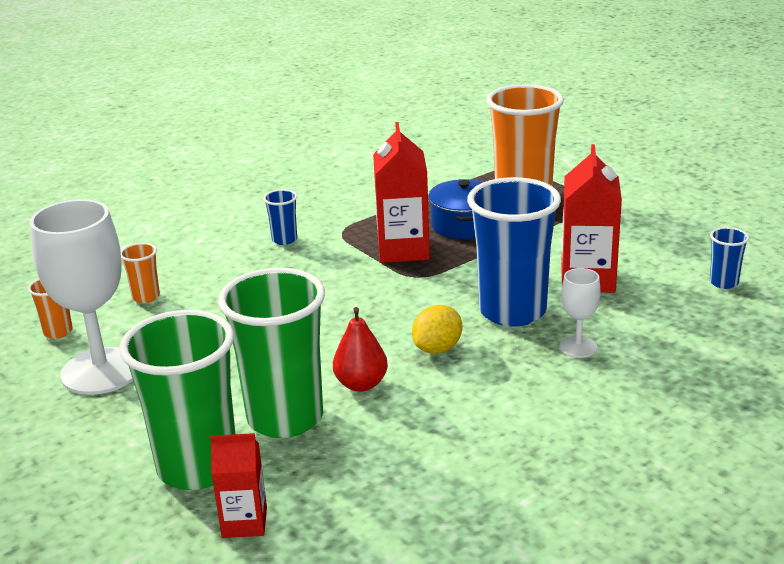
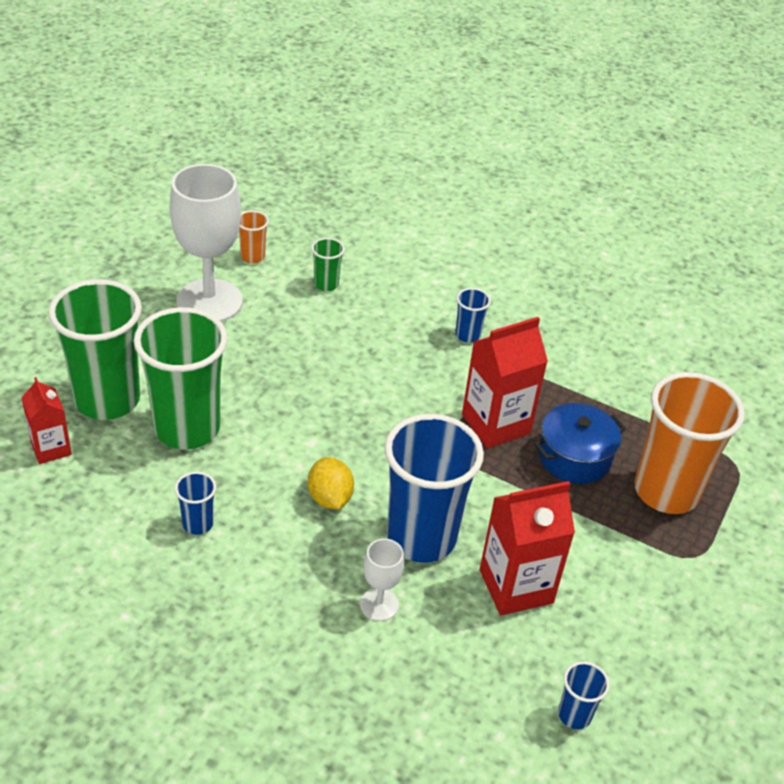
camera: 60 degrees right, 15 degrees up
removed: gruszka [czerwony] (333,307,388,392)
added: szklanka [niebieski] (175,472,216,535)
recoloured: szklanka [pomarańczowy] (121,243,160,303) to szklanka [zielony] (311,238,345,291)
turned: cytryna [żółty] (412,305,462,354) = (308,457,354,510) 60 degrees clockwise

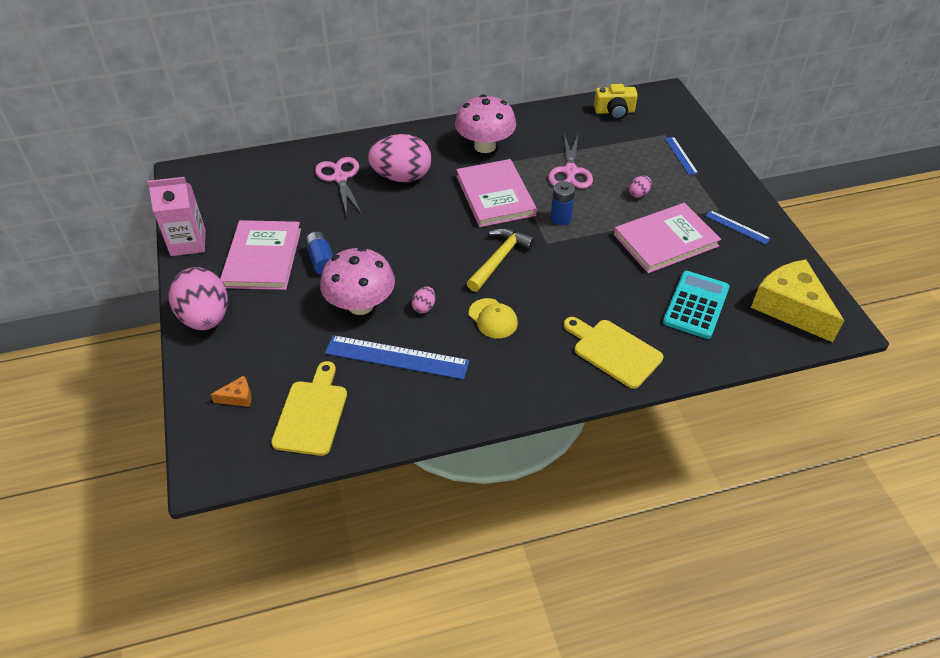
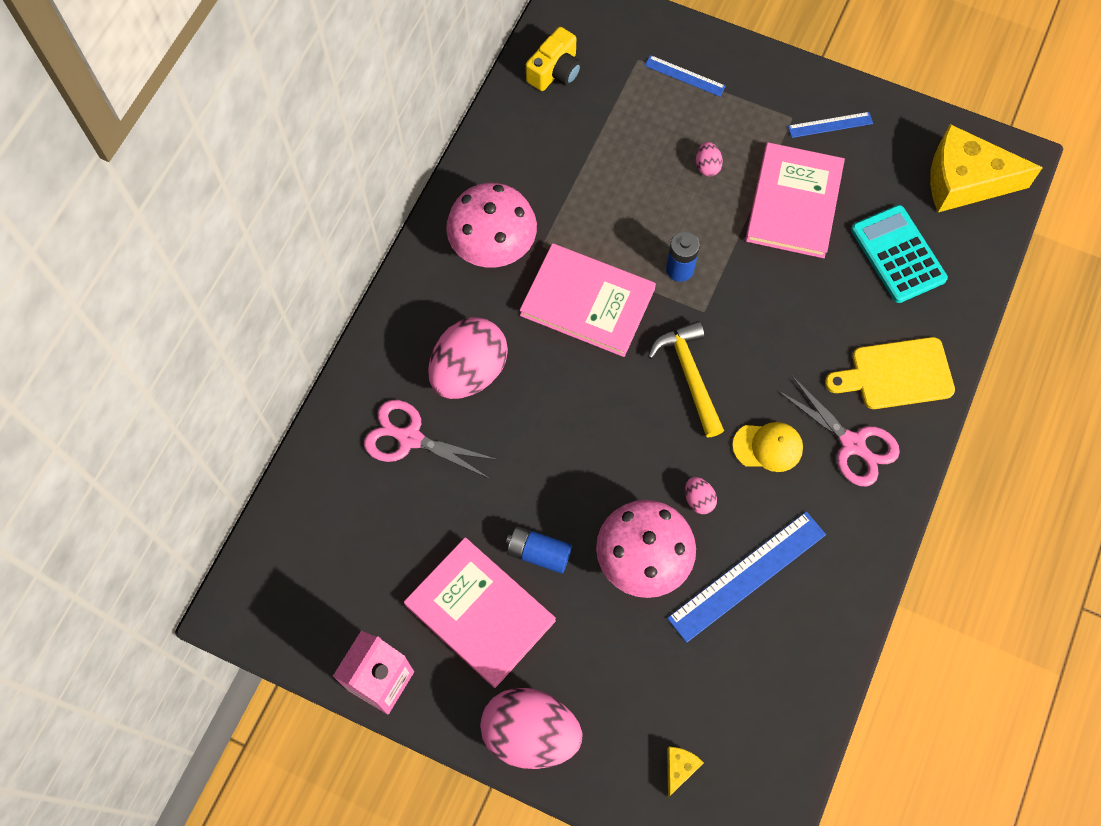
camera: 50 degrees left, 20 degrees up
removed: deska do krojenia [żółty] (271,361,347,456)
moved: nożyczki [różowy] (548,134,593,189) to (777,376,900,486)
recoloured: ser [pomarańczowy] (210,376,251,407) to ser [żółty] (667,747,704,797)

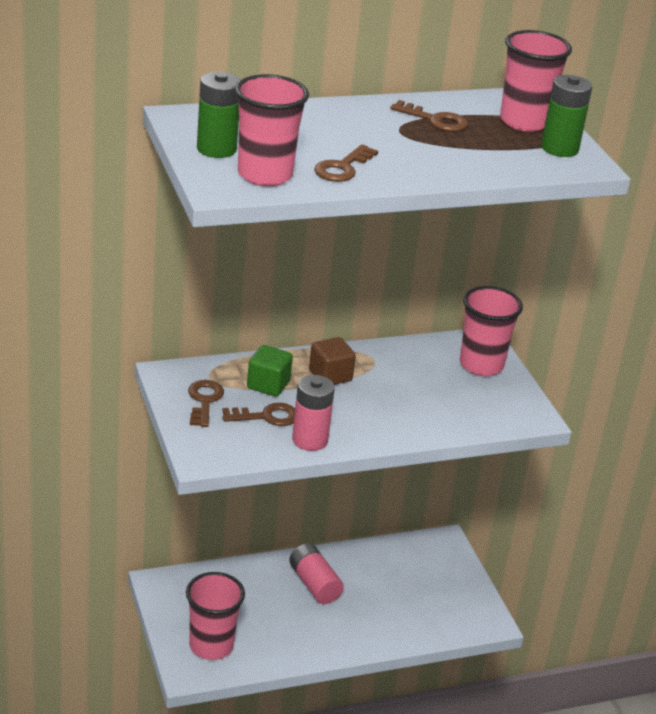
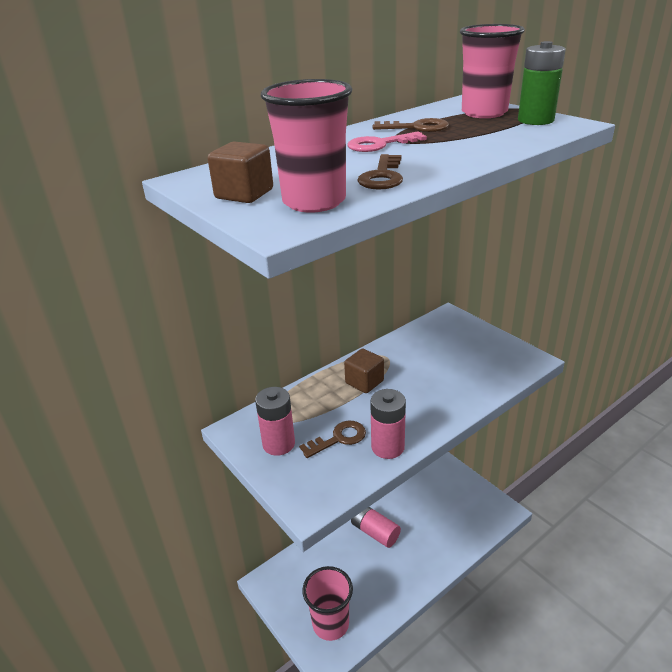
camera: 15 degrees left, 0 degrees up
removed: sześcian [zielony] (247,345,293,397); szklanka [różowy] (460,286,523,376)
added: klucz [różowy] (347,131,427,152)
replaced: klucz [brązowy] (188,380,224,427) to bateria [różowy] (255,387,295,456); bateria [zielony] (197,72,240,158) to sześcian [brązowy] (208,141,273,203)

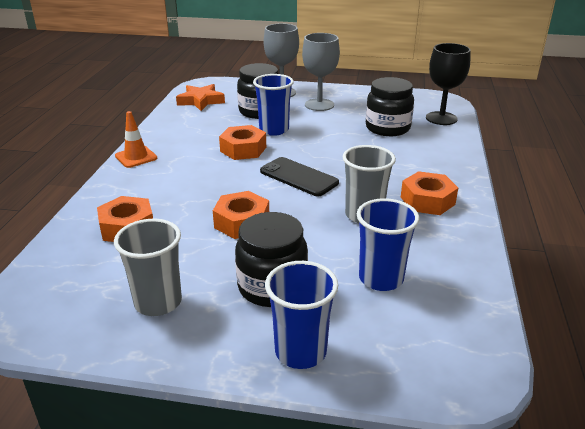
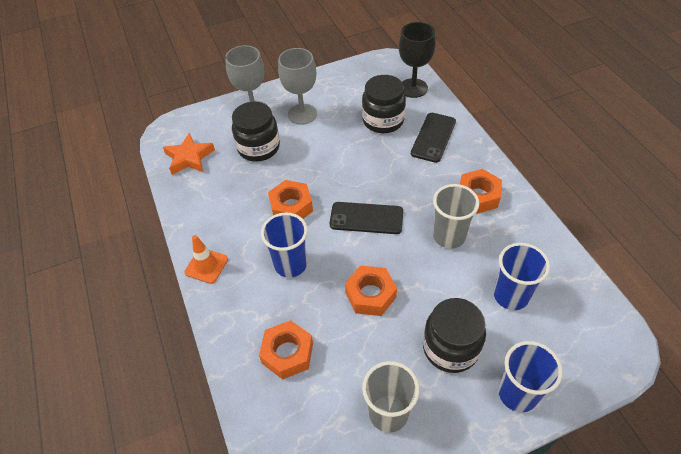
camera: 30 degrees left, 20 degrees up
added: telefon [czarny] (411,113,456,163)
moved: szklanka [niebieski] (253,74,294,136) to (261,212,308,278)

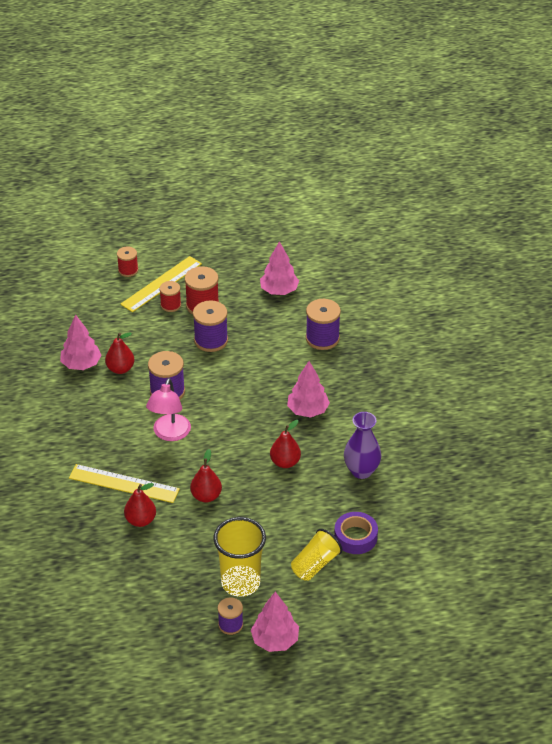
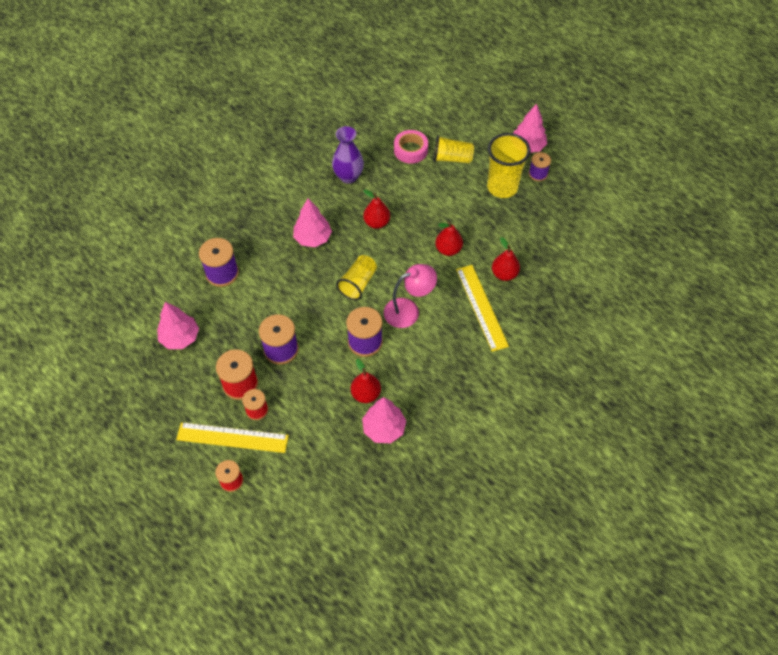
camera: 125 degrees left, 15 degrees up
added: szklanka [żółty] (336,255,377,300)
recoloured: taśma klejąca [fioletowy] (334,512,378,554) to taśma klejąca [różowy] (394,130,428,163)

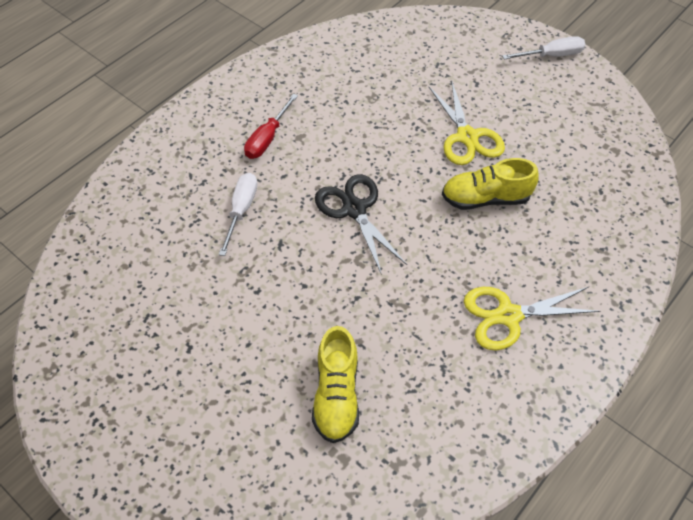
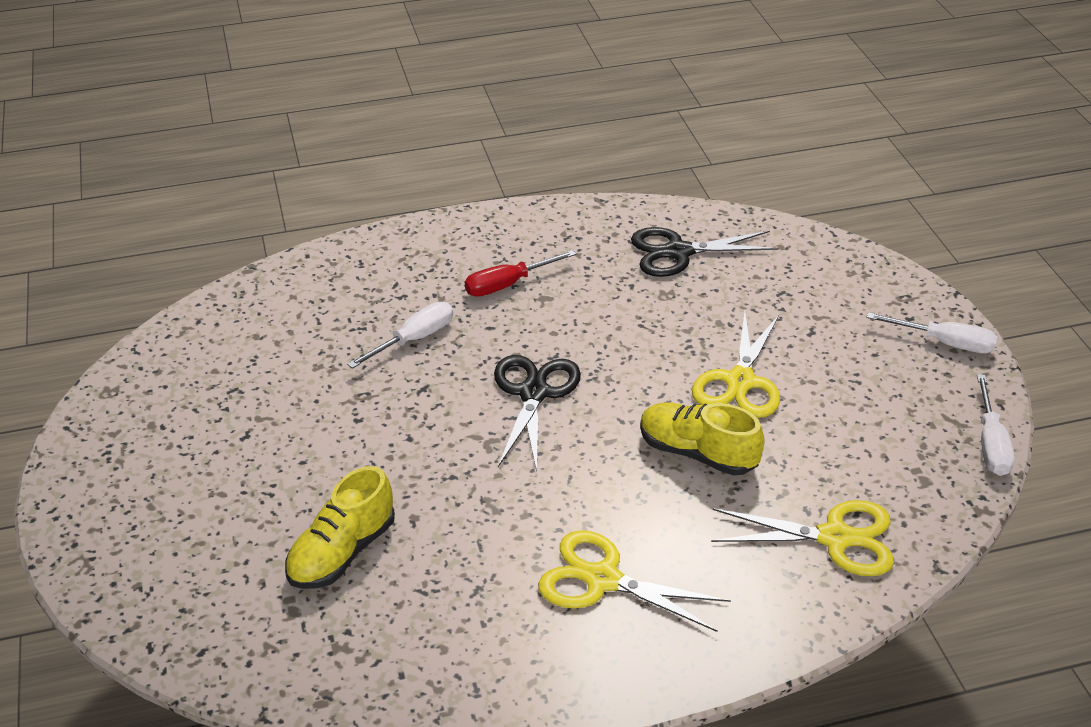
camera: 35 degrees right, 15 degrees down
added: nożyczki [czarny] (631,227,779,277); nożyczki [żółty] (711,500,894,576); śrubokręt [biały] (977,374,1015,476)

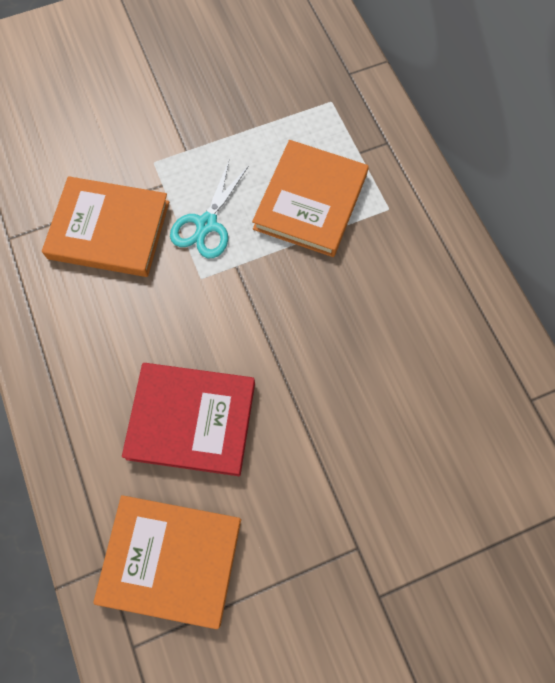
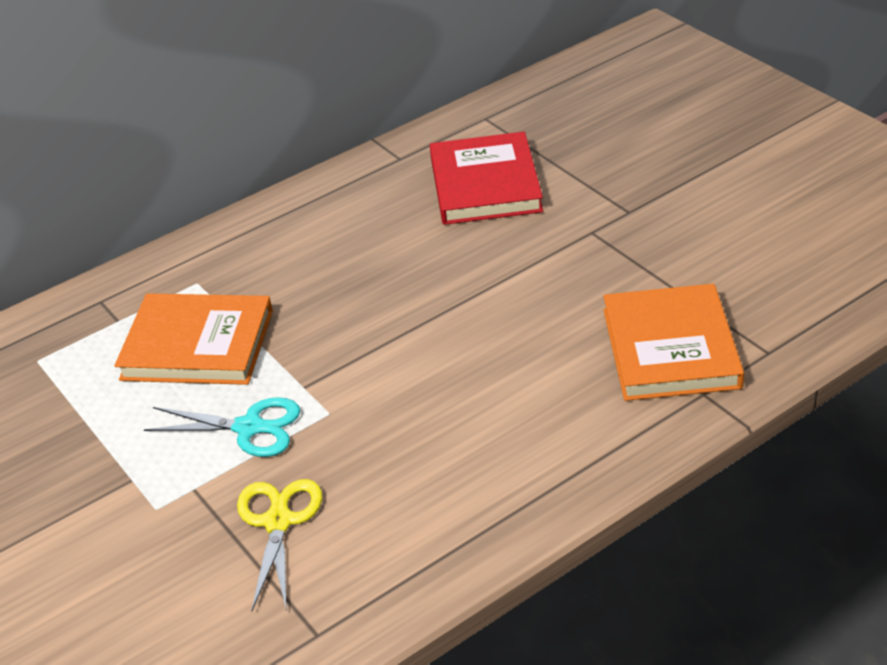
camera: 100 degrees left, 30 degrees down
moved: książka [czerwony] (122,363,255,476) to (430,132,543,225)
replaced: książka [pomarańczowy] (42,176,169,277) to nożyczki [żółty] (237,479,322,612)

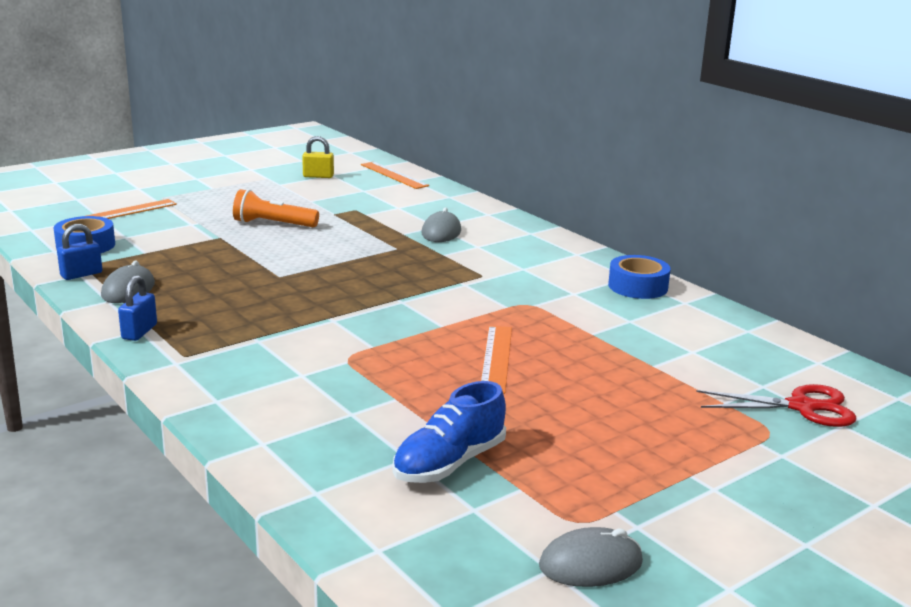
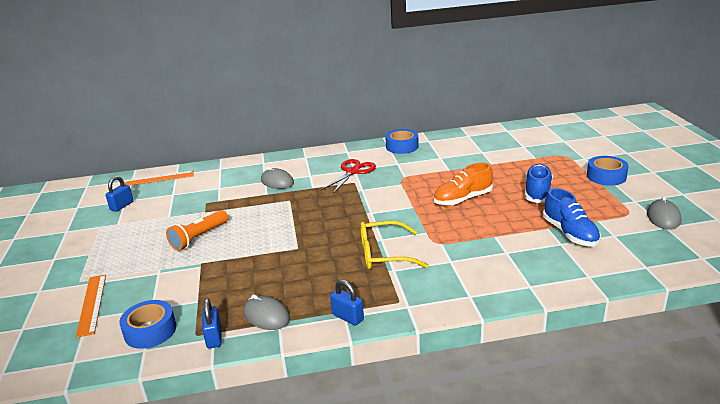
camera: 60 degrees left, 5 degrees up
added: okulary [żółty] (360,221,429,270); but [niebieski] (525,164,553,203); taśma klejąca [niebieski] (587,156,629,186)
moved: nożyczki [czerwony] (697,384,857,427) to (321,159,376,194)
replaced: linijka [pomarańczowy] (481,326,512,394) to but [pomarańczowy] (433,163,493,206)
recoloured: kłódka [żółty] (302,136,334,178) to kłódka [niebieski] (106,176,133,212)

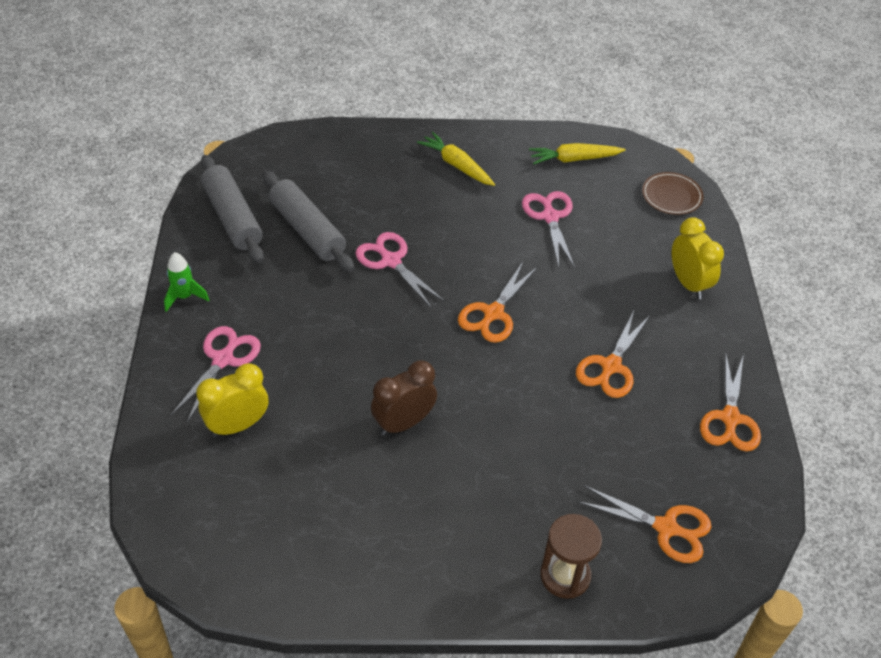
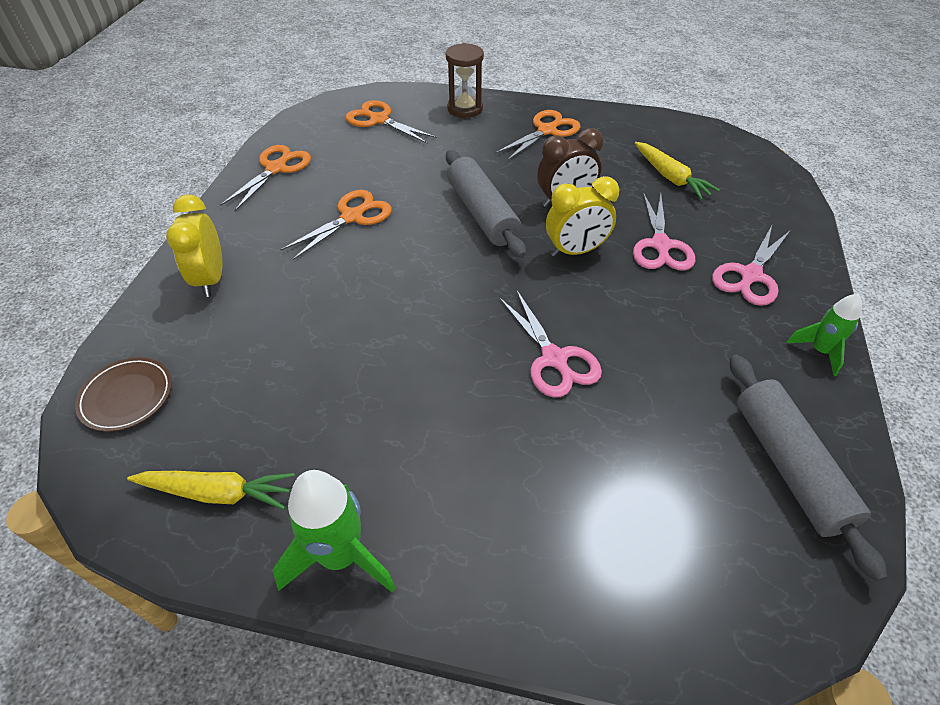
camera: 165 degrees left, 0 degrees up
added: rakieta [zielony] (273,470,396,593)
moved: budzik [żółty] (196,363,268,437) to (546,176,619,257); wałek do ciasta [szary] (263,171,354,272) to (446,150,526,258); marchewka [żółty] (417,132,495,186) to (635,142,720,200); nożyczki [pomarańczowy] (458,262,538,343) to (495,110,580,161); nożyczki [różowy] (522,191,575,268) to (633,192,695,271)

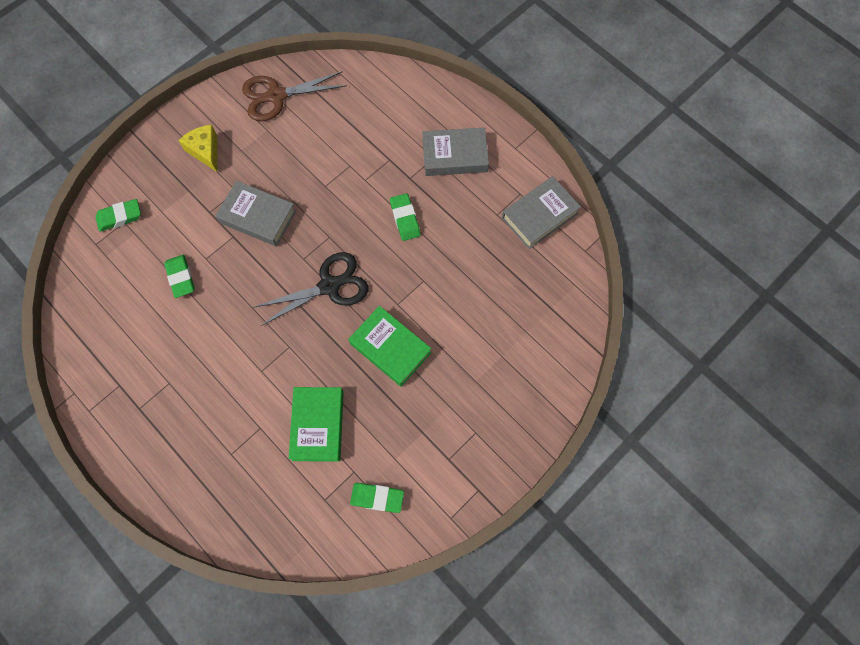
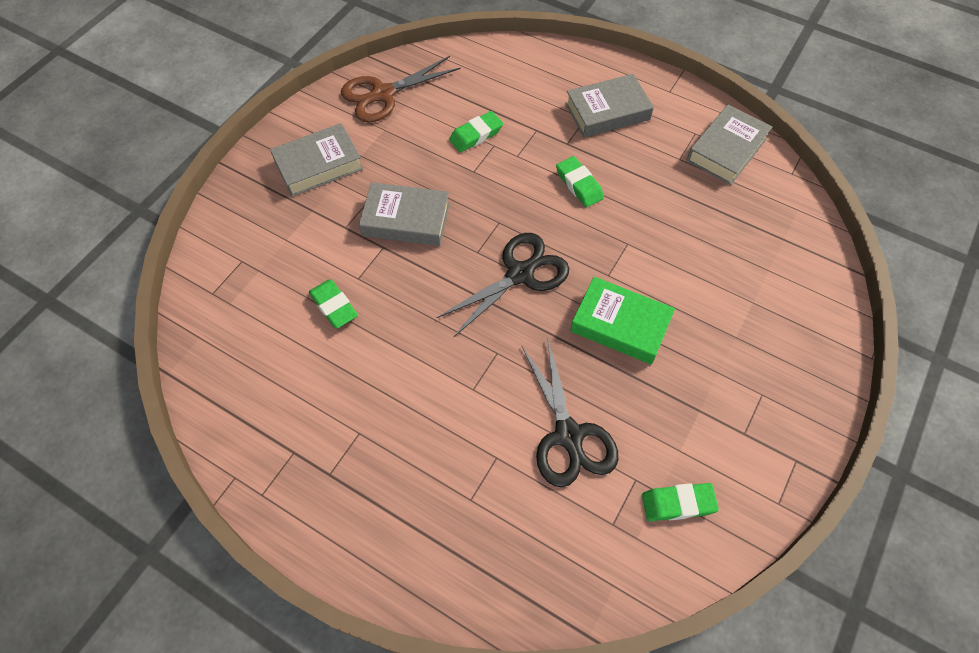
camera: 15 degrees left, 10 degrees down
moved: gumka do mazania [zielony] (96,199,141,232) to (449,111,503,152)
replaced: ser [żółty] (178,125,217,172) to książka [szary] (270,123,363,197); książka [zielony] (289,387,344,462) to nożyczki [czarny] (522,340,618,487)

